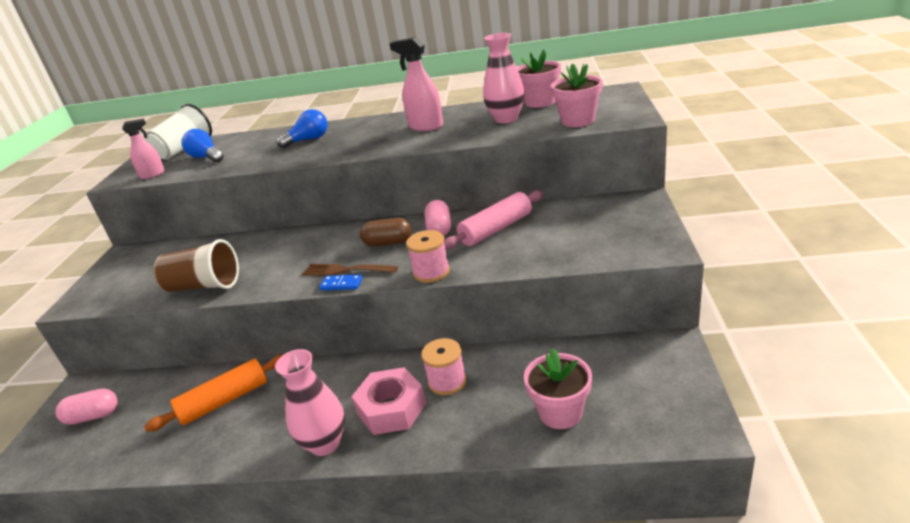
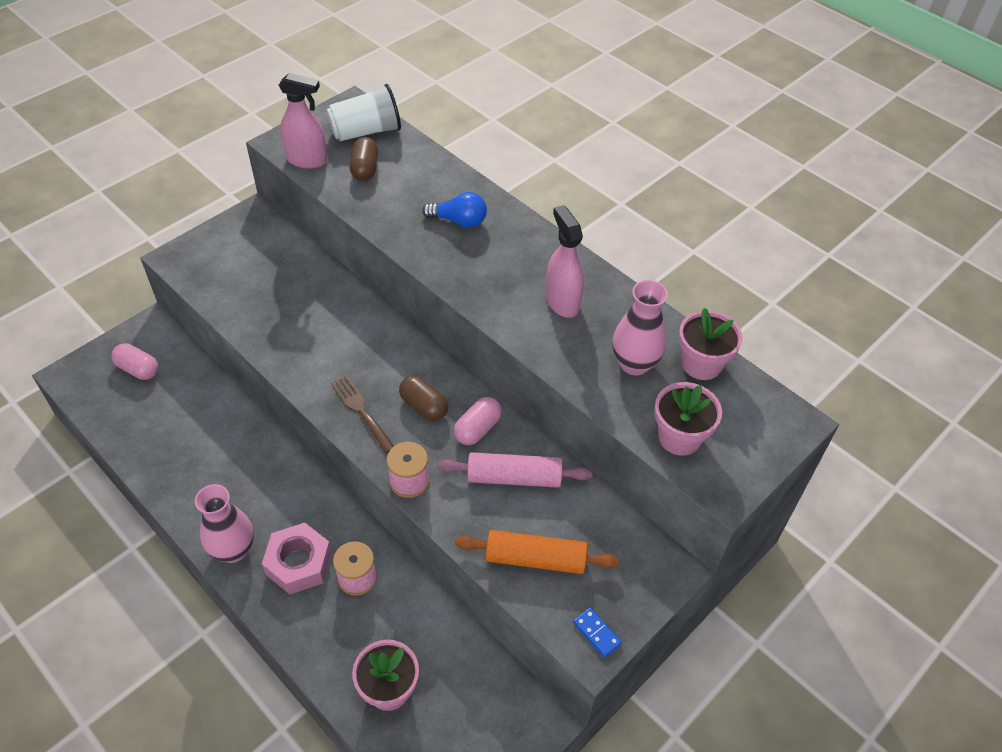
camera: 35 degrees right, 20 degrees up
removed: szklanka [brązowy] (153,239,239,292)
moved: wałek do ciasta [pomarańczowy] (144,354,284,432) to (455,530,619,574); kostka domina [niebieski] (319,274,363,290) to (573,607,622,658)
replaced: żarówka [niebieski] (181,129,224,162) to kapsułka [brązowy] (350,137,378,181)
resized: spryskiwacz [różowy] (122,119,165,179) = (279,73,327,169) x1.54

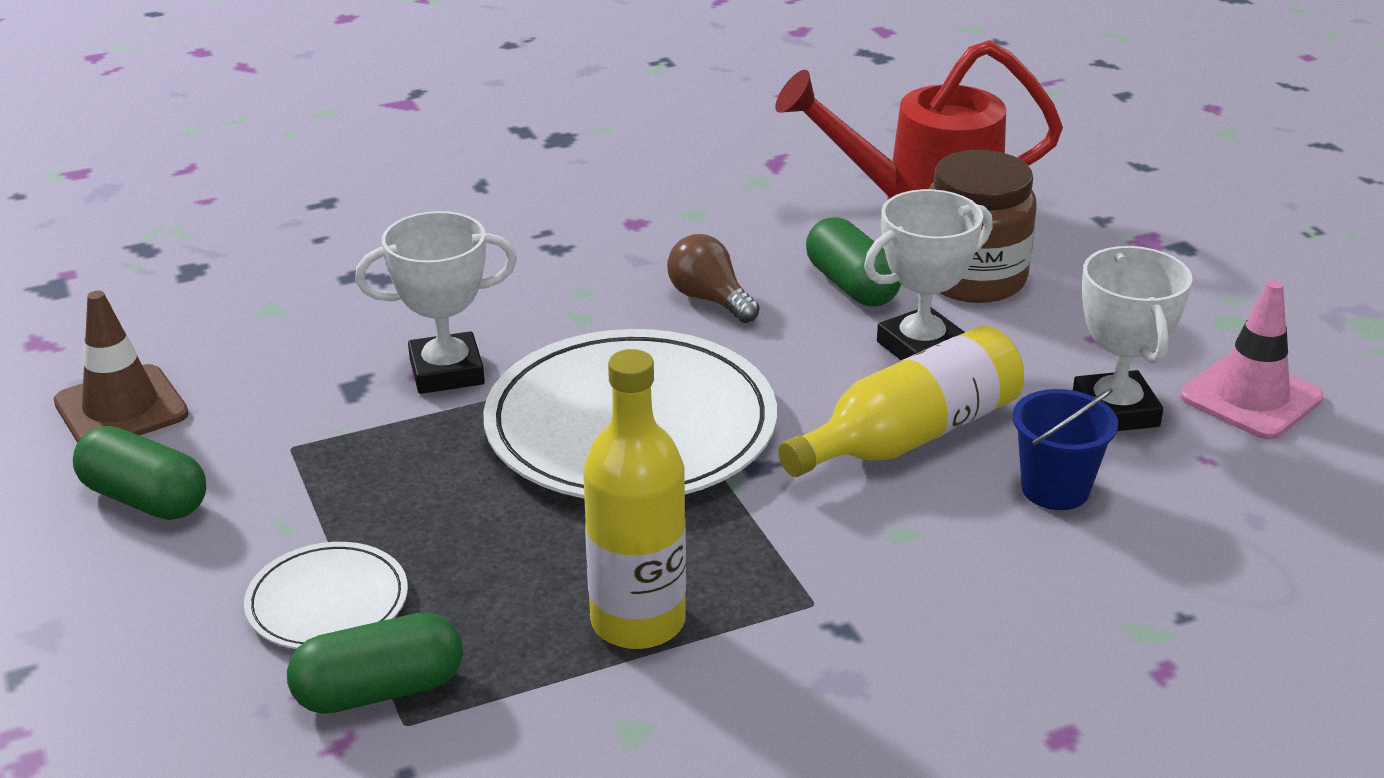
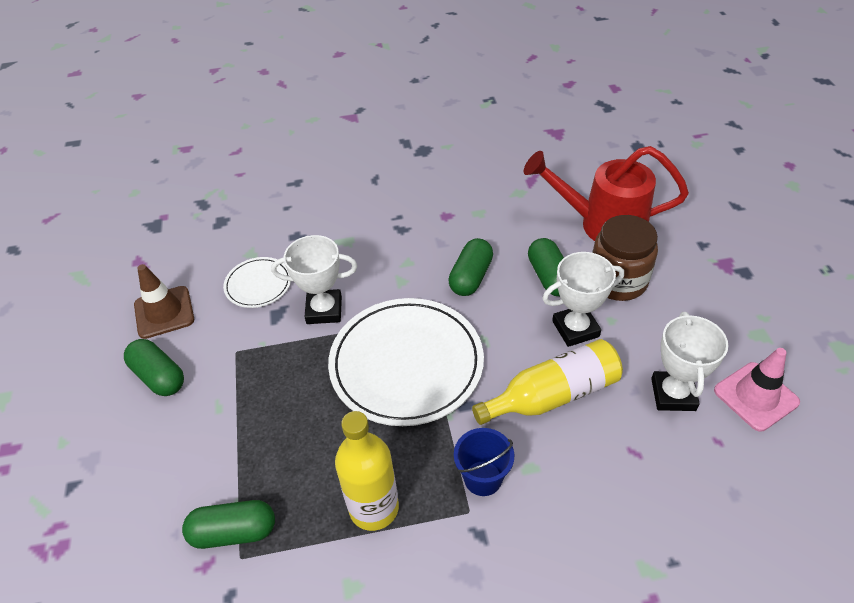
camera: 15 degrees right, 15 degrees up
moved: talerz [biały] (244,542,408,649) to (223,257,291,308); wiadro [niebieski] (1012,388,1118,510) to (454,428,514,496)
replaced: żarówka [brązowy] (667,234,760,323) to kapsułka [zielony] (448,238,493,296)

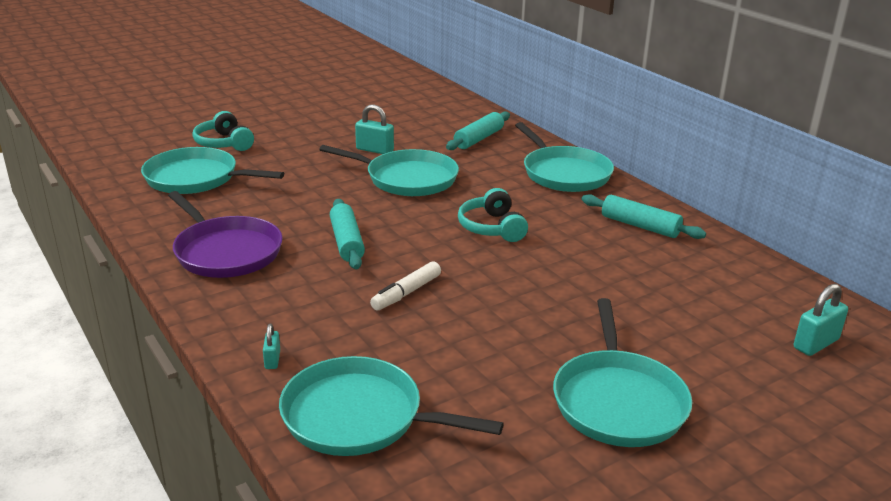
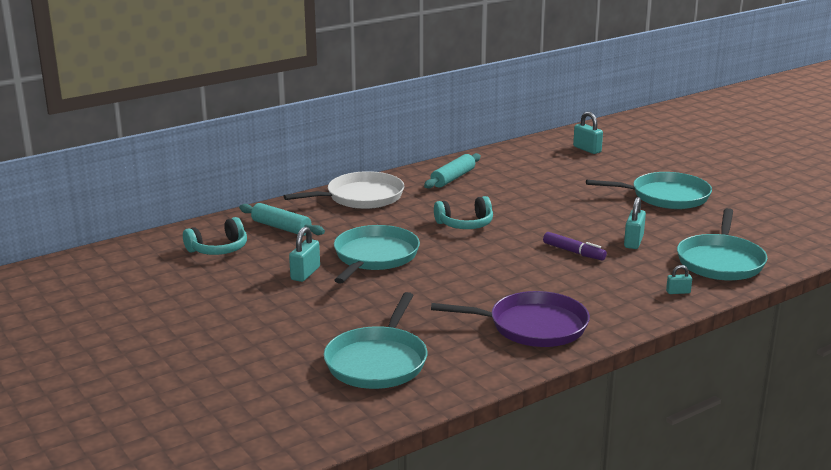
camera: 90 degrees left, 5 degrees down
removed: wałek do ciasta [turkusowy] (330,199,365,269)
added: kłódka [turkusowy] (624,197,646,249)
moved: słuchawki [turkusowy] (193,111,254,151) to (183,217,247,255)
recoloured: flamaster [biały] (370,261,441,310) to flamaster [fioletowy] (543,232,607,260); patelnia [turkusowy] (515,122,614,192) to patelnia [biały] (283,171,404,209)
turned: patelnia [fioletowy] (168,191,283,278) = (431,291,590,347) 45 degrees clockwise

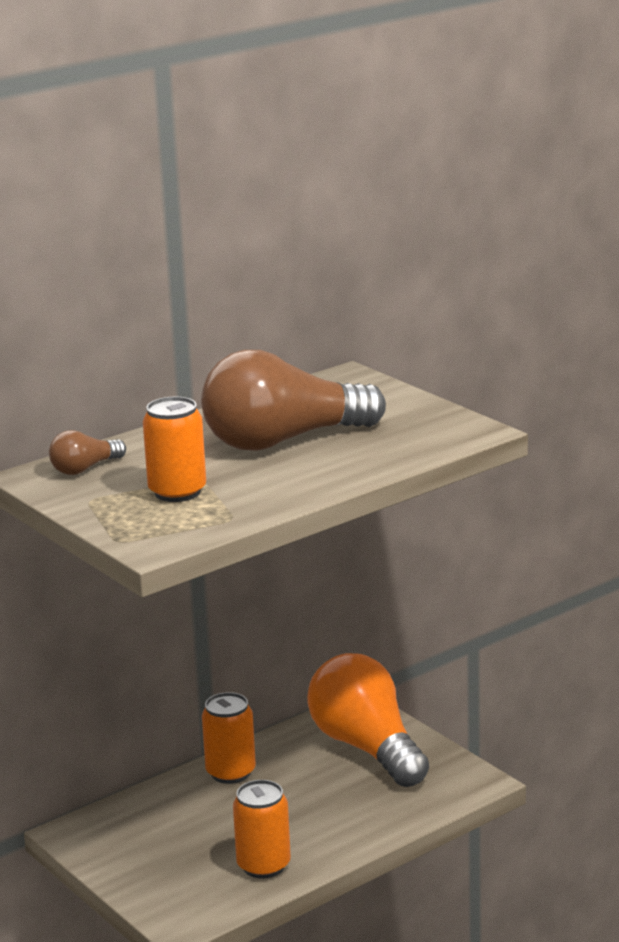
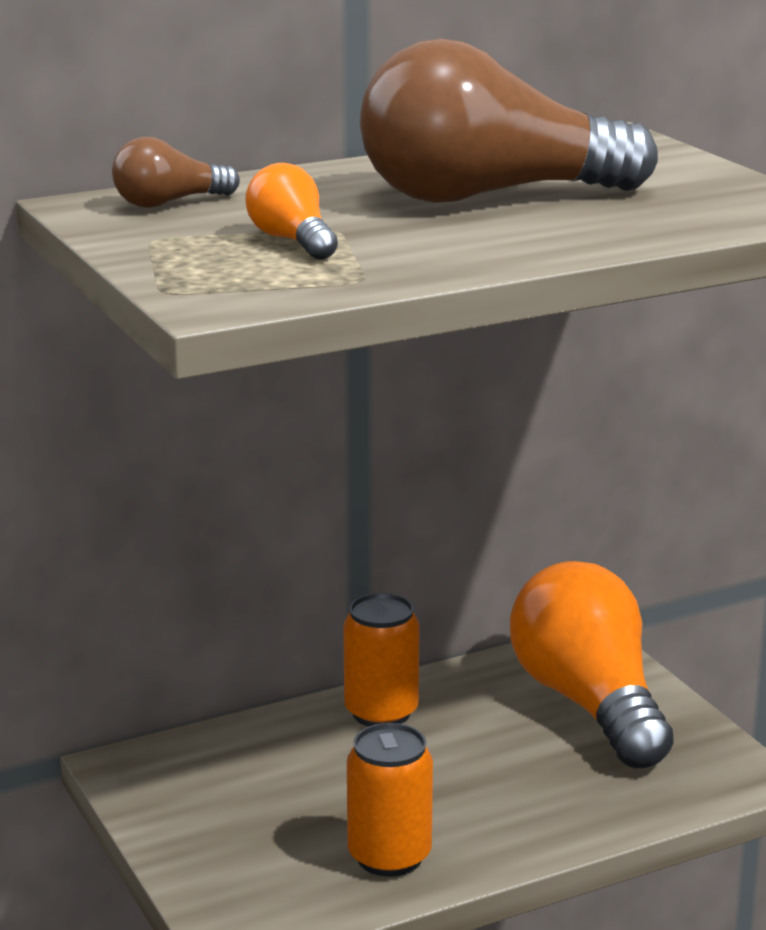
camera: 10 degrees right, 0 degrees up
replaced: puszka [pomarańczowy] (143,396,206,502) to żarówka [pomarańczowy] (245,163,338,260)

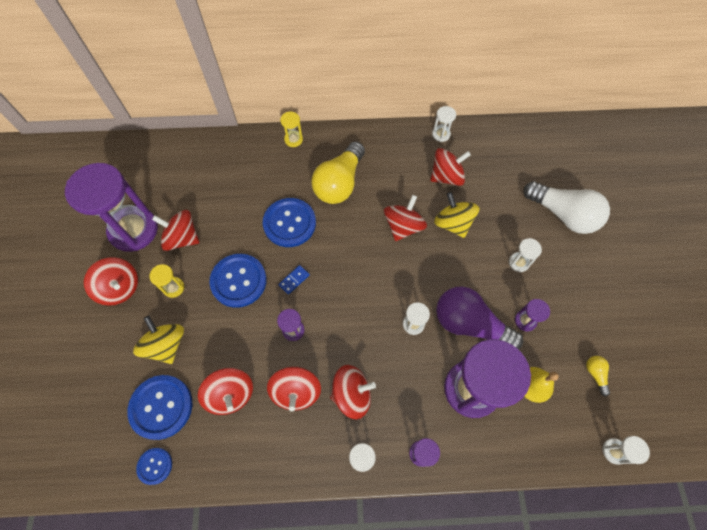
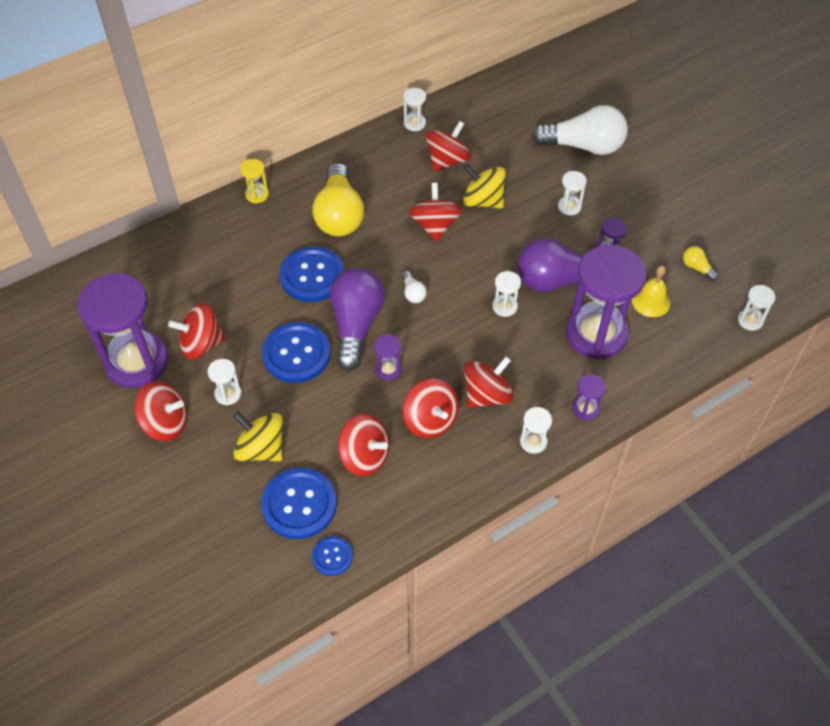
camera: 30 degrees left, 10 degrees down
added: żarówka [biały] (402,271,427,303)
replaced: kostka domina [niebieski] (278,265,310,295) to żarówka [fioletowy] (330,268,385,371)
recoloured: klepsydra [żółty] (149,264,184,298) to klepsydra [biały] (208,359,241,405)

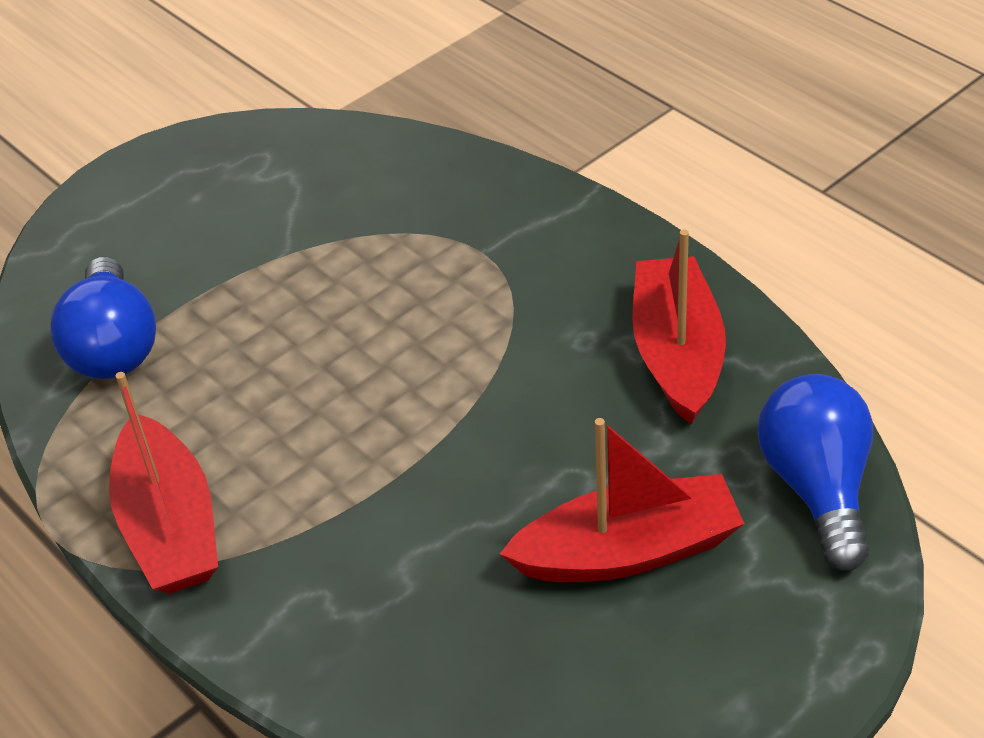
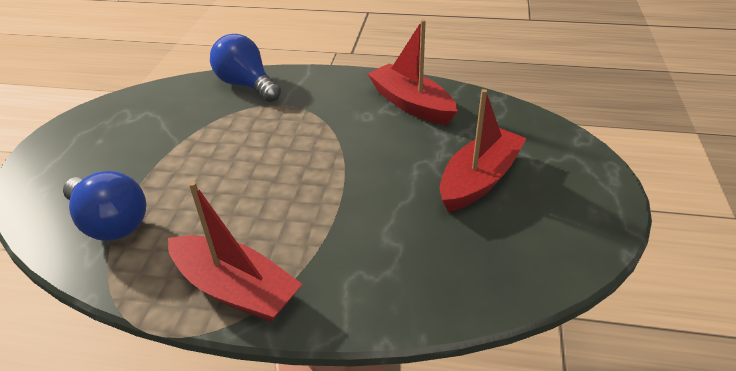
camera: 40 degrees left, 5 degrees down
moved: żarówka [niebieski] (758,374,873,571) to (210,34,281,102)

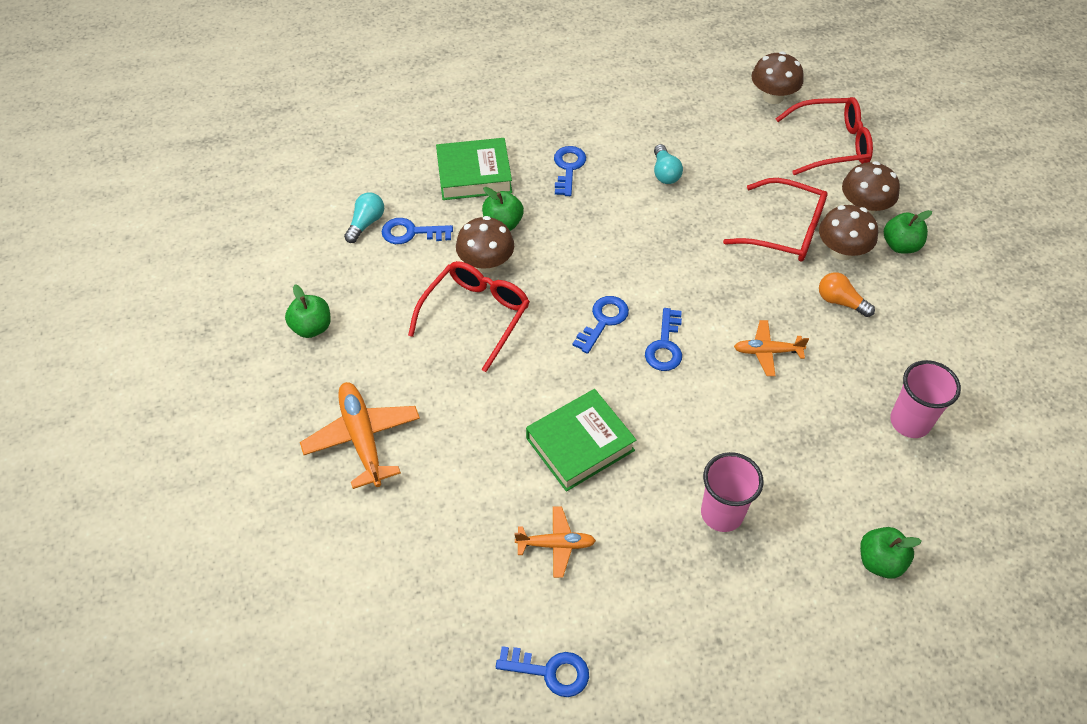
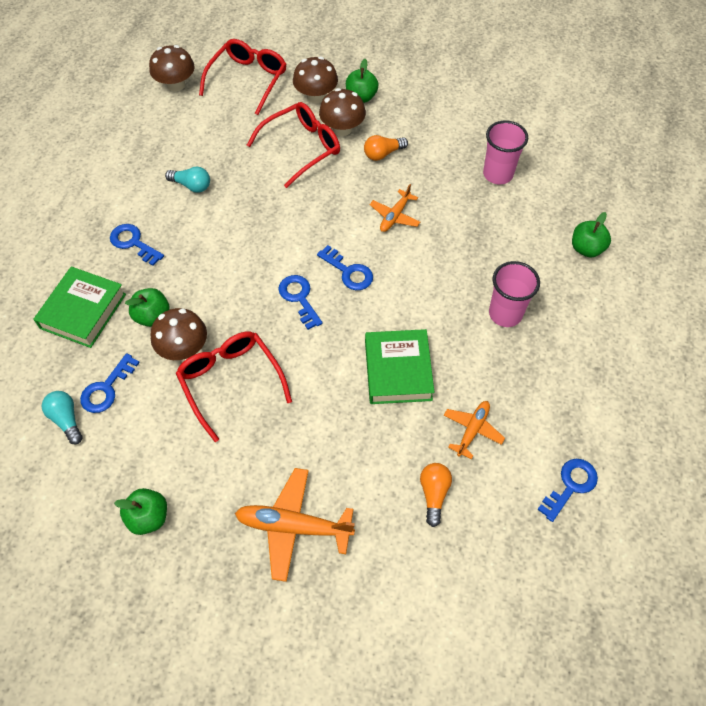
camera: 60 degrees left, 5 degrees up
added: żarówka [pomarańczowy] (420,463,452,527)

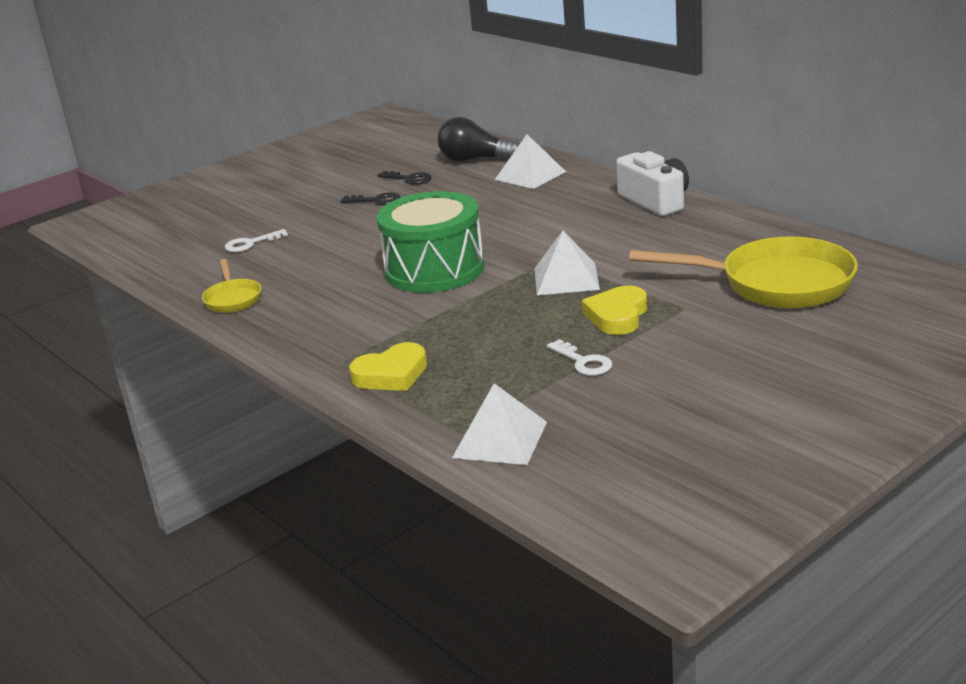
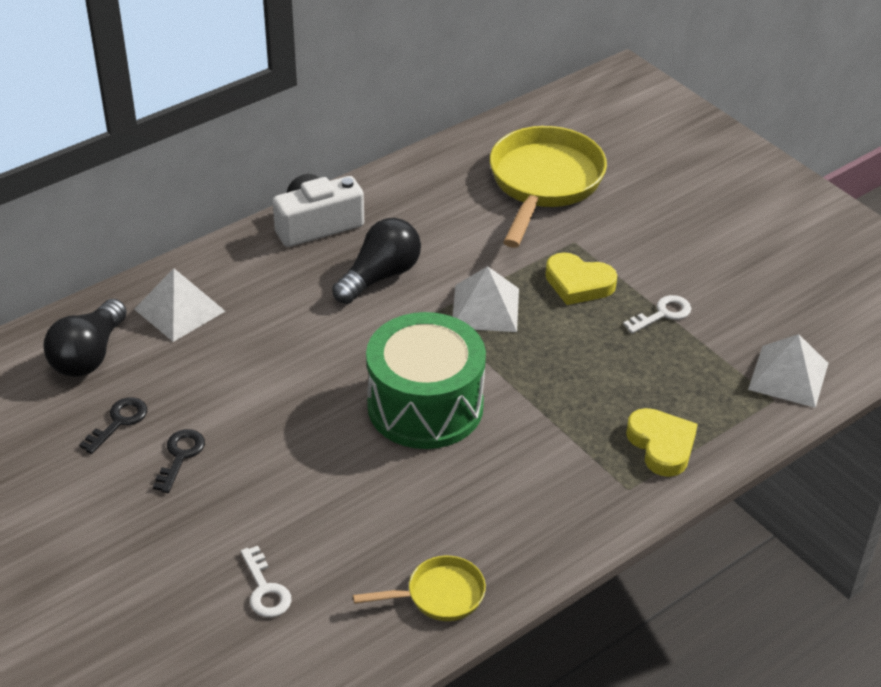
camera: 90 degrees left, 15 degrees up
added: żarówka [czarny] (332,218,421,304)

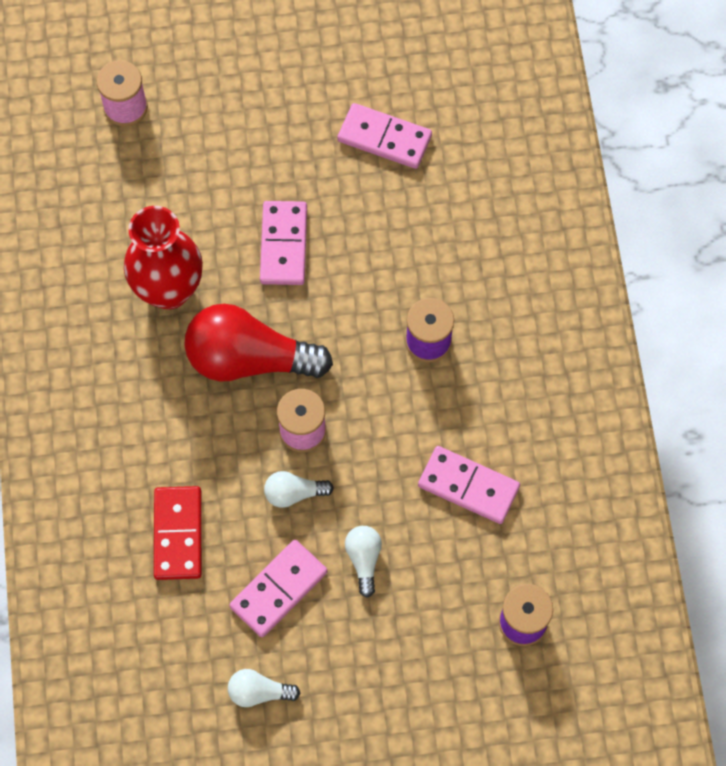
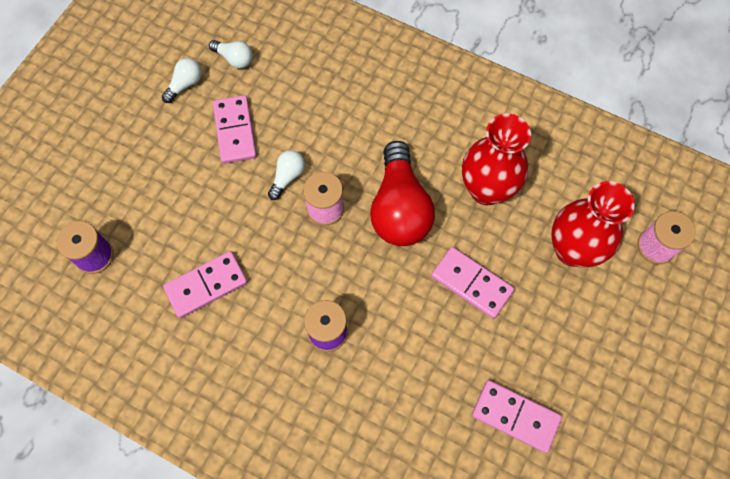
camera: 125 degrees right, 0 degrees up
removed: kostka domina [czerwony] (154,486,202,580)
added: wazon [czerwony] (551,181,635,267)
moved: żarówka [biały] (345,526,382,598) to (209,40,253,68)
turned: żarówka [czerwony] (184,304,333,381) = (370,141,435,246) 135 degrees clockwise; kostka domina [różowy] (337,103,432,169) = (472,380,562,453) 60 degrees clockwise

